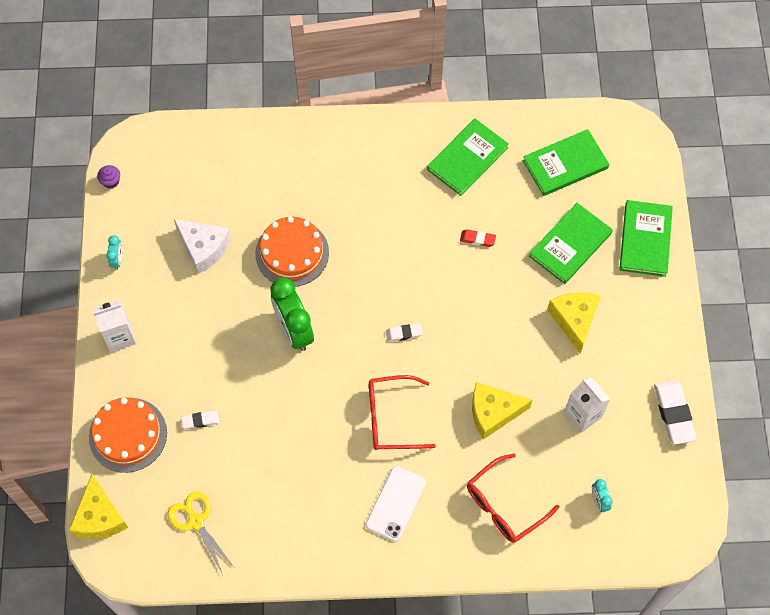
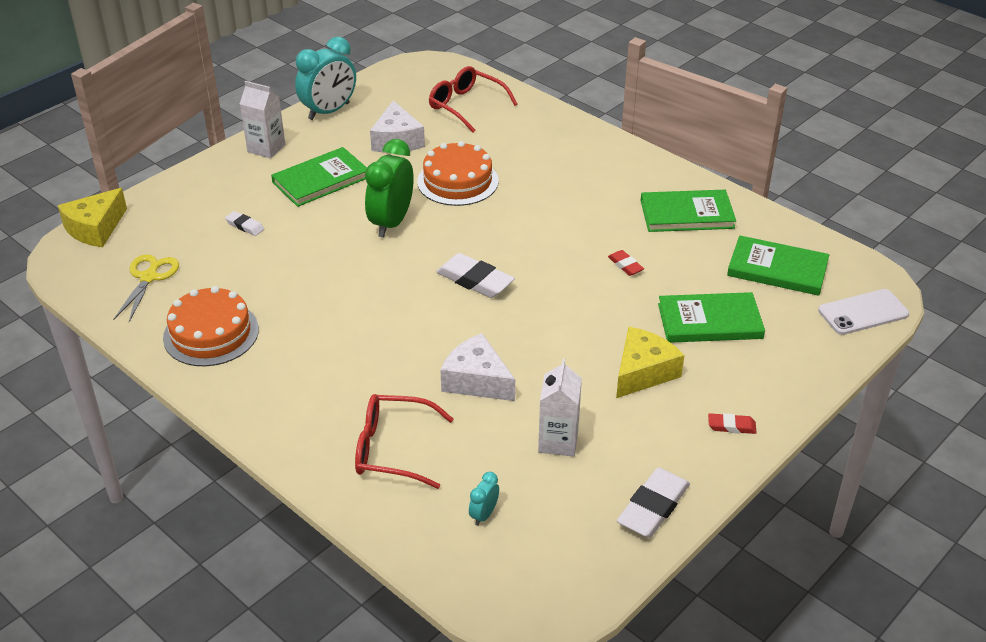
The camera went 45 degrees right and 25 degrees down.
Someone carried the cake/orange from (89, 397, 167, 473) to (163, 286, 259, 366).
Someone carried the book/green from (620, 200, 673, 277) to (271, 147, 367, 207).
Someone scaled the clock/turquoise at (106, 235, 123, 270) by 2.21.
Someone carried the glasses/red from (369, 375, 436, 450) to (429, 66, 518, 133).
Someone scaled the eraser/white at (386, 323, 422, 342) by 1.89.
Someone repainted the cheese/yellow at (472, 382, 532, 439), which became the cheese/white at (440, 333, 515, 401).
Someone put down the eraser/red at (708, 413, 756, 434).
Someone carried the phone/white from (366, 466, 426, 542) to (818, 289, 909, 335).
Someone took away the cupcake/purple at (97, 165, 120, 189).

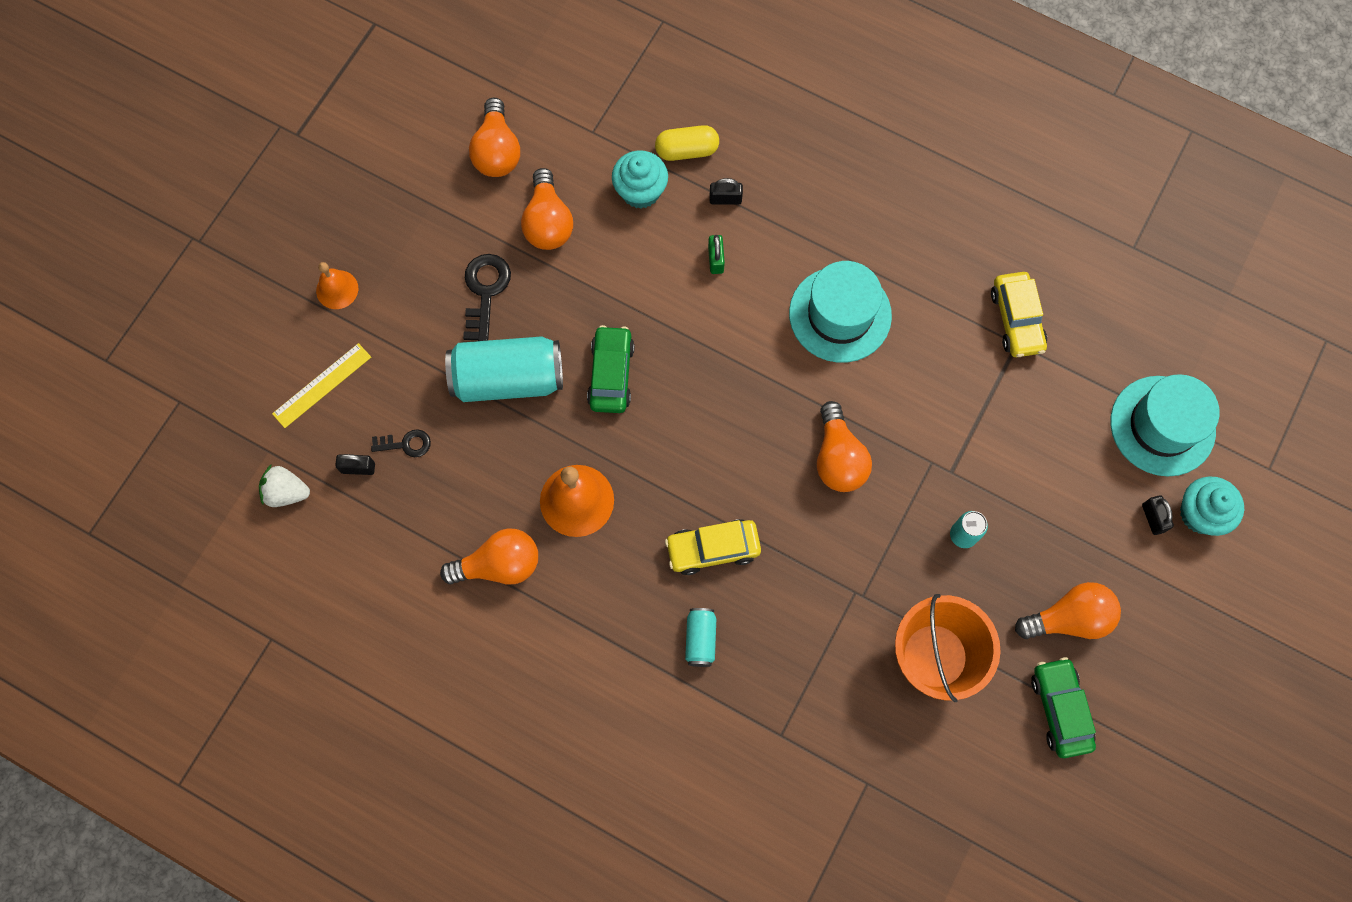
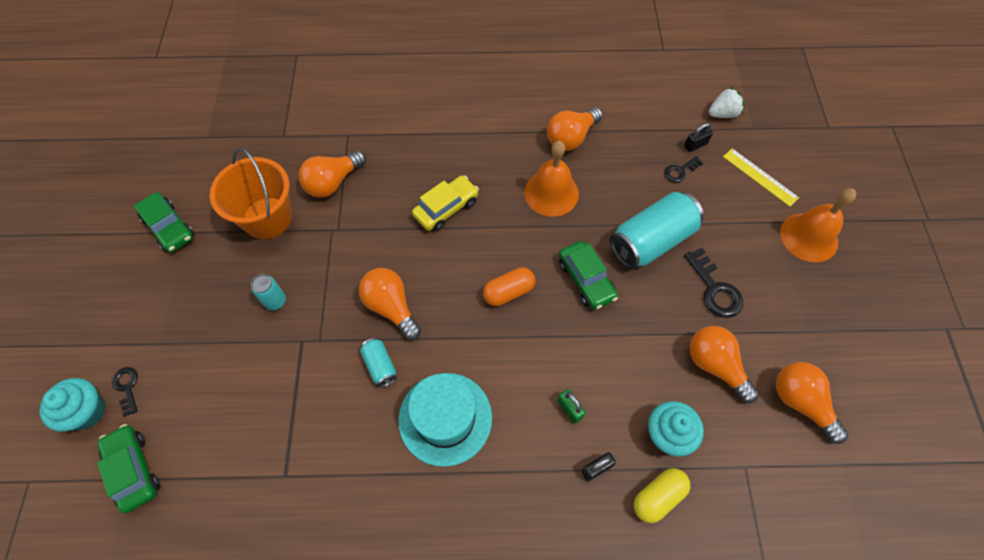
The camera went 150 degrees right and 10 degrees down.
Someone swapped the hat/turquoise at (1110, 374, 1220, 476) for the car/green at (97, 424, 160, 513).
Someone swapped the padlock/black at (1142, 495, 1174, 535) for the key/black at (112, 367, 138, 417).
Someone carried the light bulb/orange from (1015, 582, 1121, 639) to (298, 151, 366, 198).
Someone carried the can/turquoise from (685, 608, 716, 667) to (360, 338, 397, 387).
Someone put down the capsule/orange at (483, 267, 535, 306).
Someone rotated the ruler/yellow at (272, 343, 371, 428) by 60 degrees counterclockwise.
Someone scaled the bell/orange at (316, 262, 358, 309) by 1.68.
Someone took away the car/yellow at (991, 272, 1047, 357).

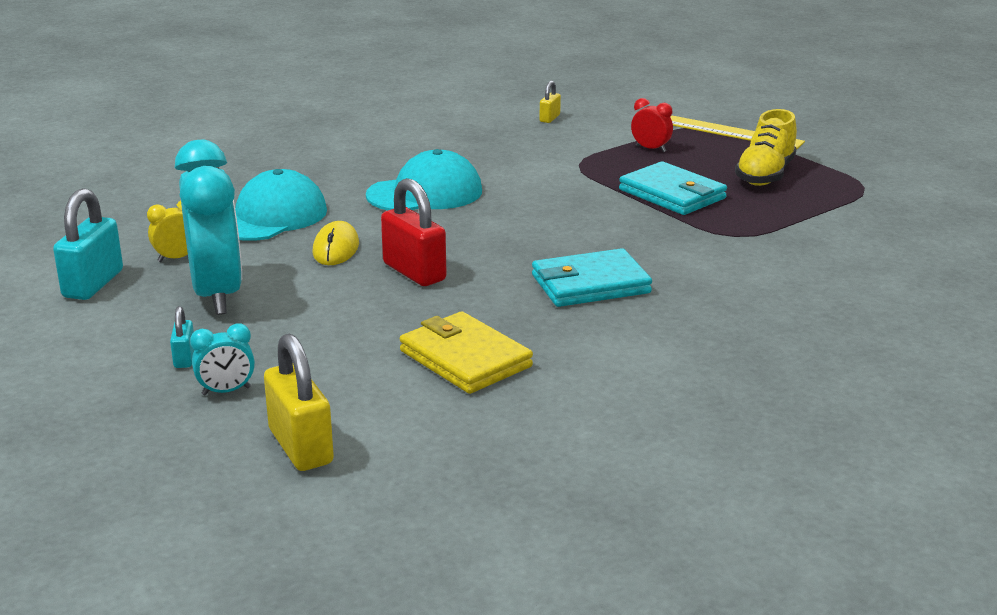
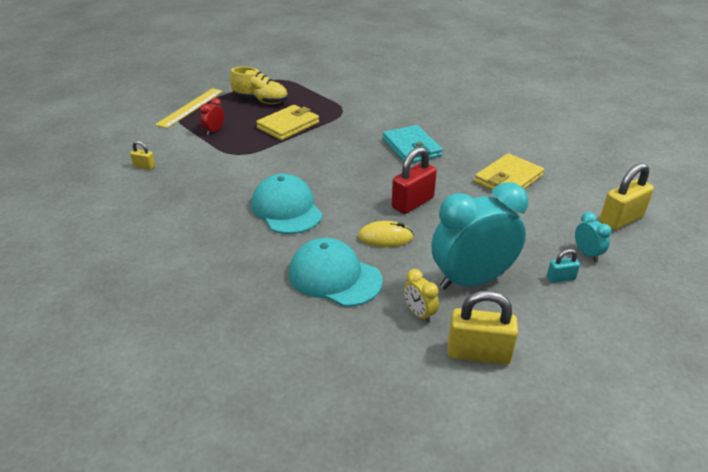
The camera went 95 degrees left and 10 degrees up.
Someone repainted the wallet/turquoise at (619, 161, 727, 215), which became the wallet/yellow at (256, 105, 319, 140).
Someone repainted the padlock/turquoise at (53, 188, 123, 300), which became the padlock/yellow at (447, 291, 518, 365).

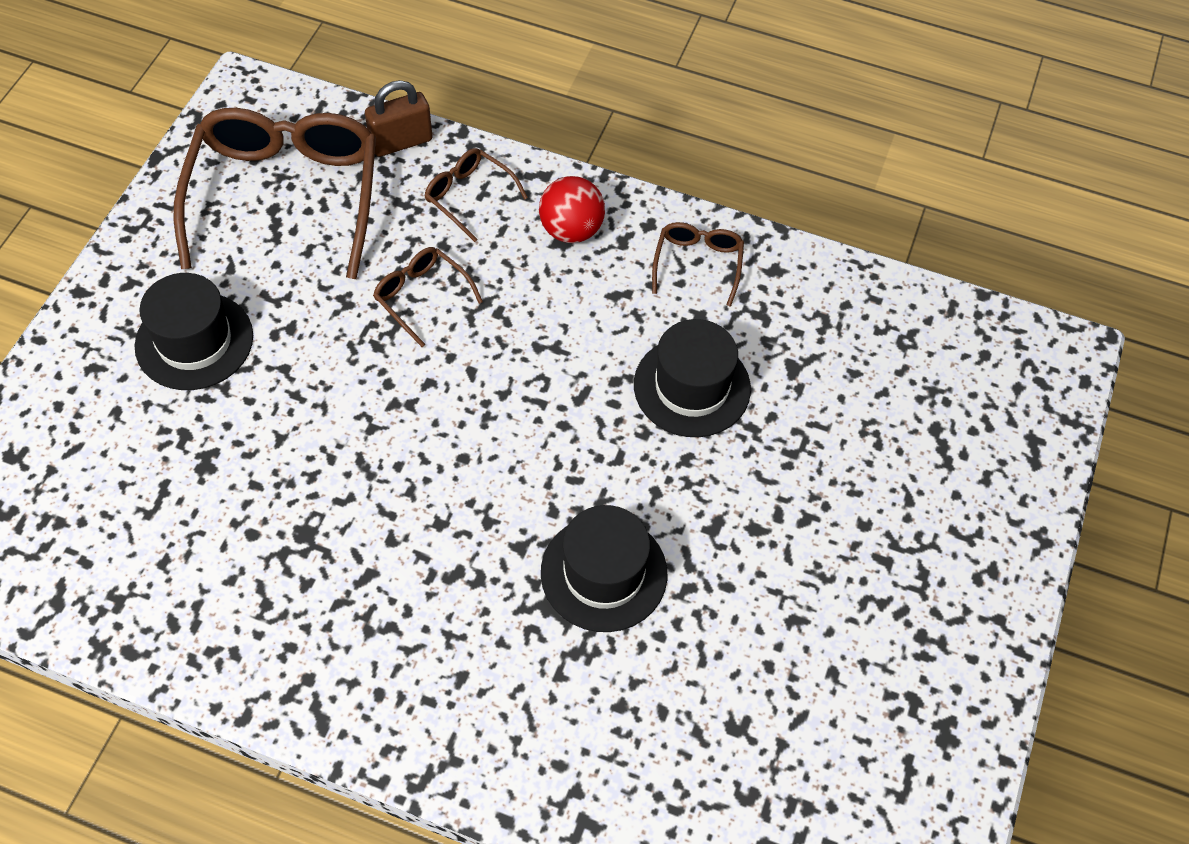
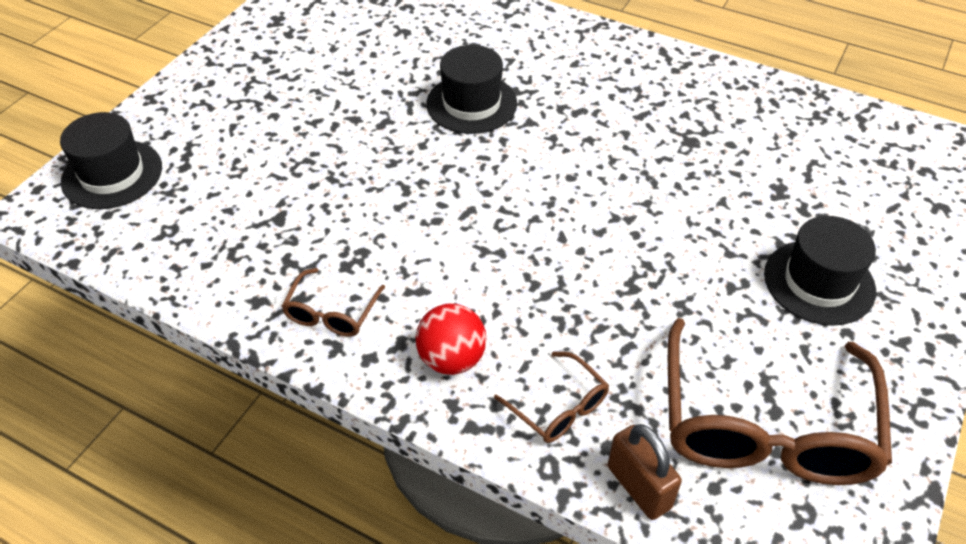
The camera went 170 degrees left and 10 degrees down.
Someone carried the hat/black from (634, 319, 751, 437) to (60, 112, 162, 209).
Someone rotated the padlock/brown at (365, 80, 433, 157) by 75 degrees clockwise.
Someone took away the glasses/brown at (373, 247, 483, 347).

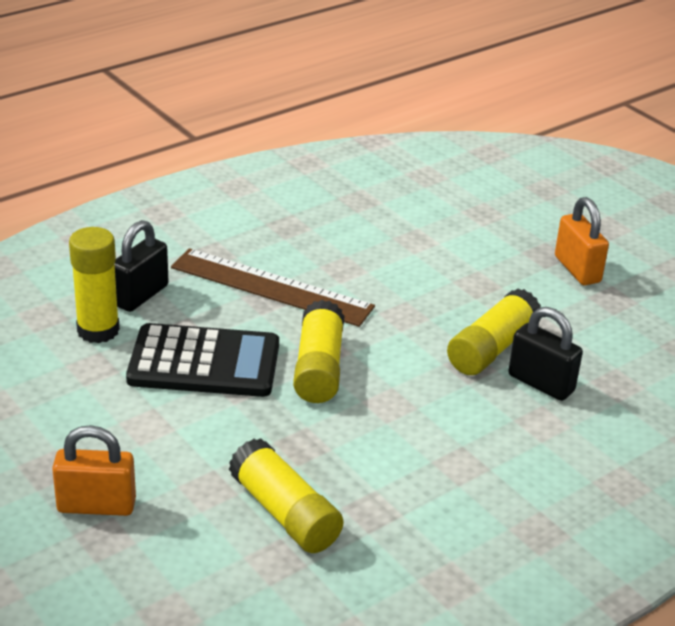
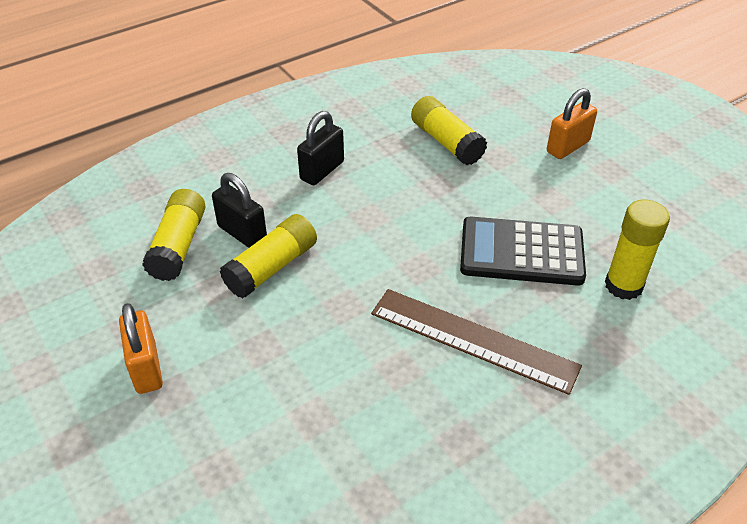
The camera went 175 degrees left and 10 degrees up.
Someone carried the glue stick/yellow from (293, 300, 345, 403) to (142, 189, 206, 281).
Someone carried the padlock/black from (115, 220, 169, 312) to (297, 111, 344, 185).
Someone rotated the padlock/orange at (52, 425, 136, 516) by 45 degrees counterclockwise.

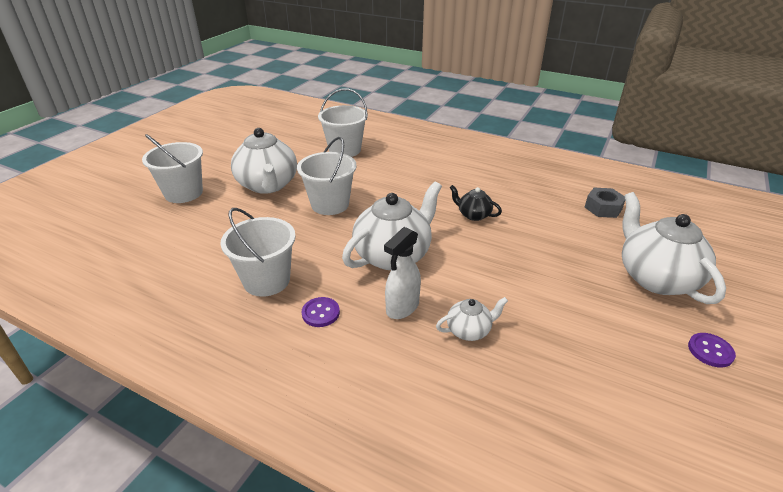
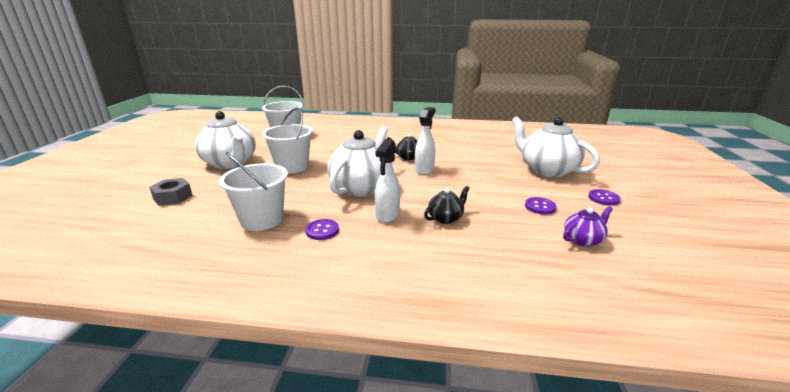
The camera went 20 degrees left and 10 degrees down.
Someone carried the nut/grey from (585, 188, 625, 218) to (149, 178, 193, 206).
Someone put down the spray bottle/white at (415, 107, 436, 175).
Someone repainted the teapot/white at (436, 297, 508, 341), which became the teapot/black at (424, 186, 470, 224).
Someone put down the button/purple at (525, 197, 557, 215).
Someone put down the teapot/purple at (563, 206, 613, 247).
Someone took away the bucket/white at (142, 134, 203, 203).

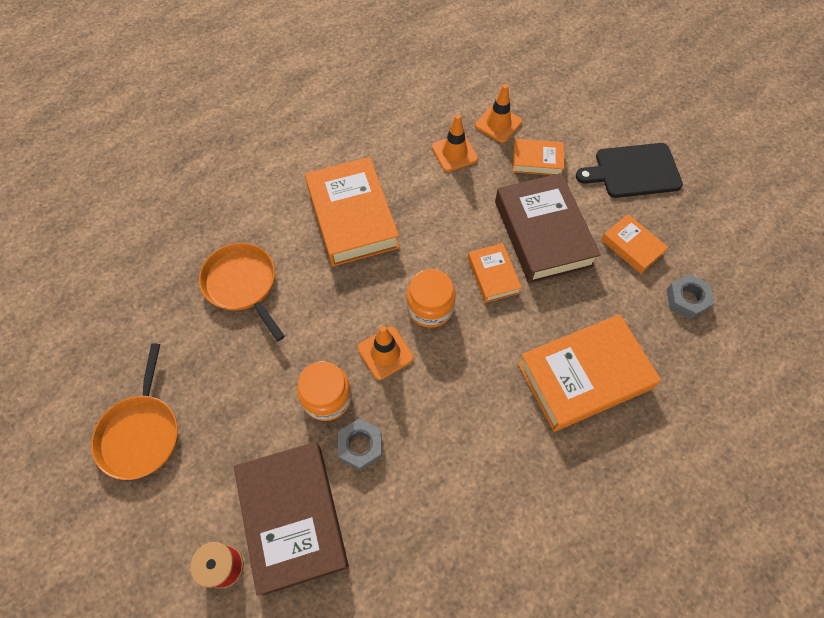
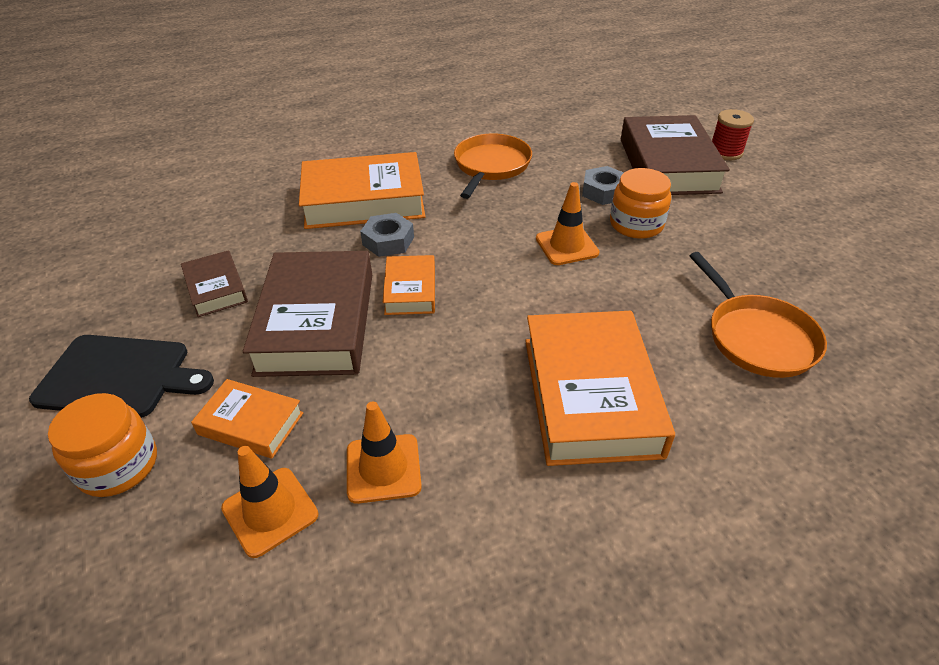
The camera went 165 degrees left and 20 degrees down.
Someone carried the jar/orange from (407, 269, 456, 328) to (48, 393, 157, 497).
Someone repainted the book/orange at (601, 214, 668, 274), which became the book/brown at (181, 250, 248, 317).
Someone carried the nut/grey from (667, 274, 714, 320) to (360, 213, 414, 257).
Someone carried the pan/orange from (91, 343, 178, 480) to (454, 133, 532, 199).

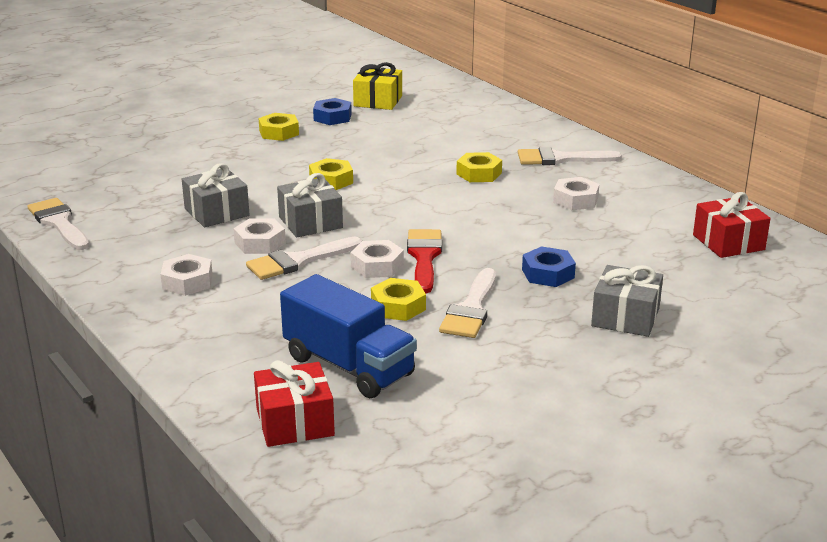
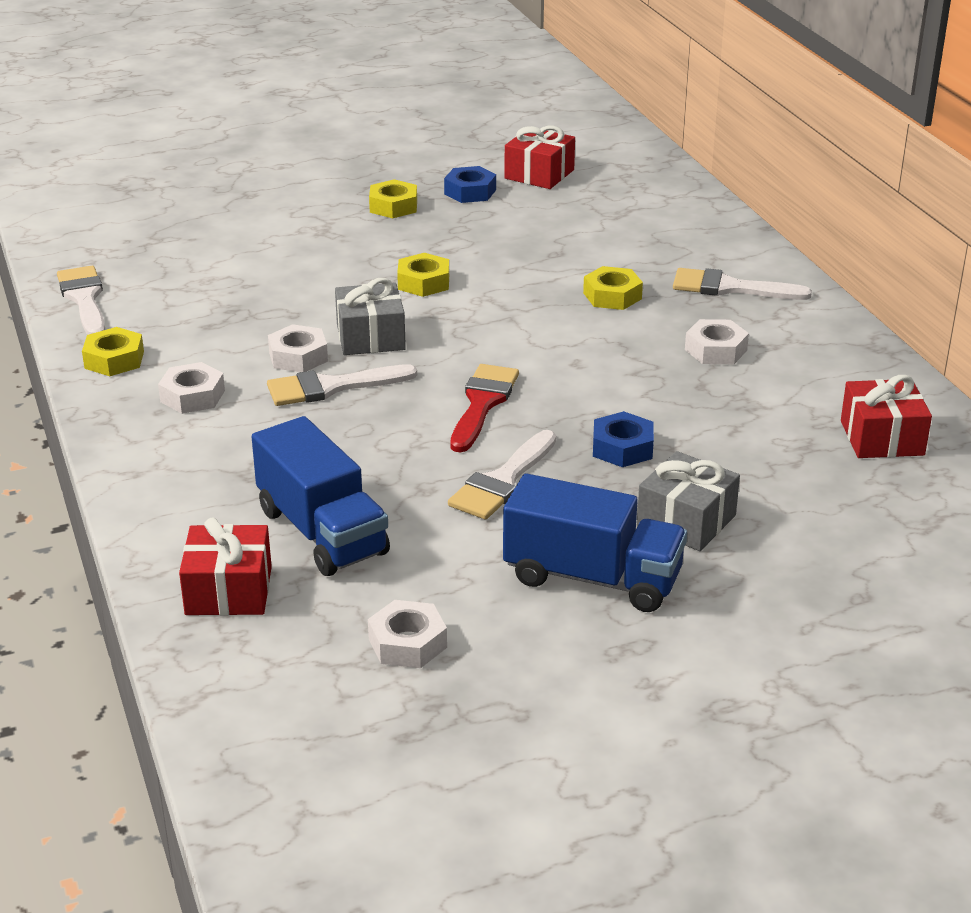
The camera went 15 degrees right and 5 degrees up.
Someone carried the nut/yellow from (371, 278, 426, 321) to (82, 327, 144, 376).
Someone carried the nut/white from (350, 240, 404, 278) to (368, 600, 447, 668).
Someone put down the truck/blue at (503, 473, 687, 612).
Someone repainted the gift/yellow at (353, 62, 402, 110), which became the gift/red at (504, 126, 575, 189).
Someone took away the gift/grey at (182, 163, 249, 227).

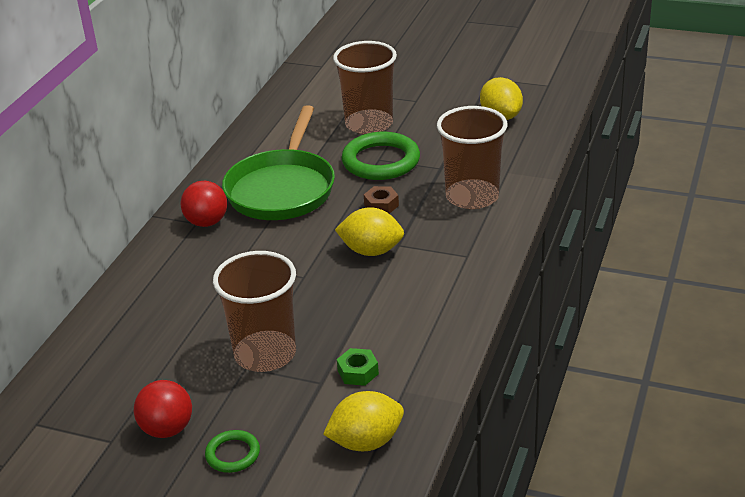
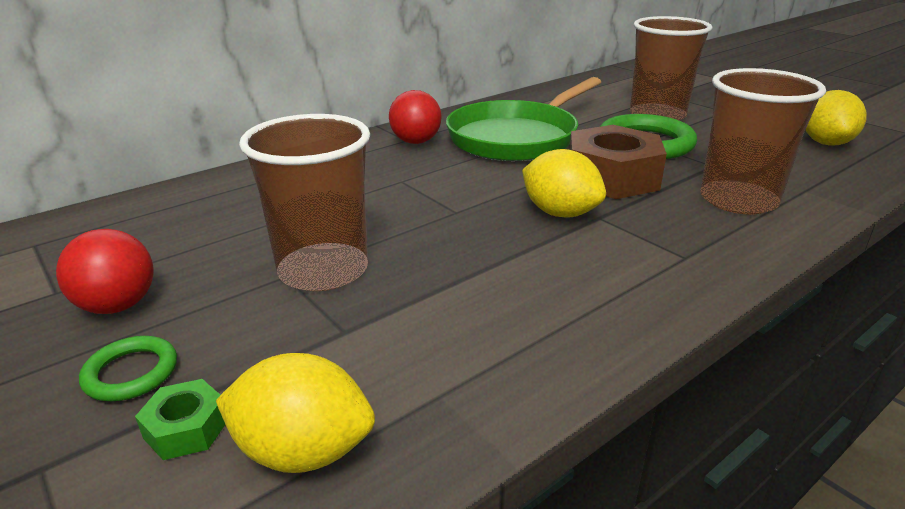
The camera went 30 degrees right and 5 degrees down.
Someone carried the nut/green from (337, 348, 379, 386) to (135, 379, 225, 460).
Someone scaled the nut/brown at (364, 186, 399, 214) by 2.23.

